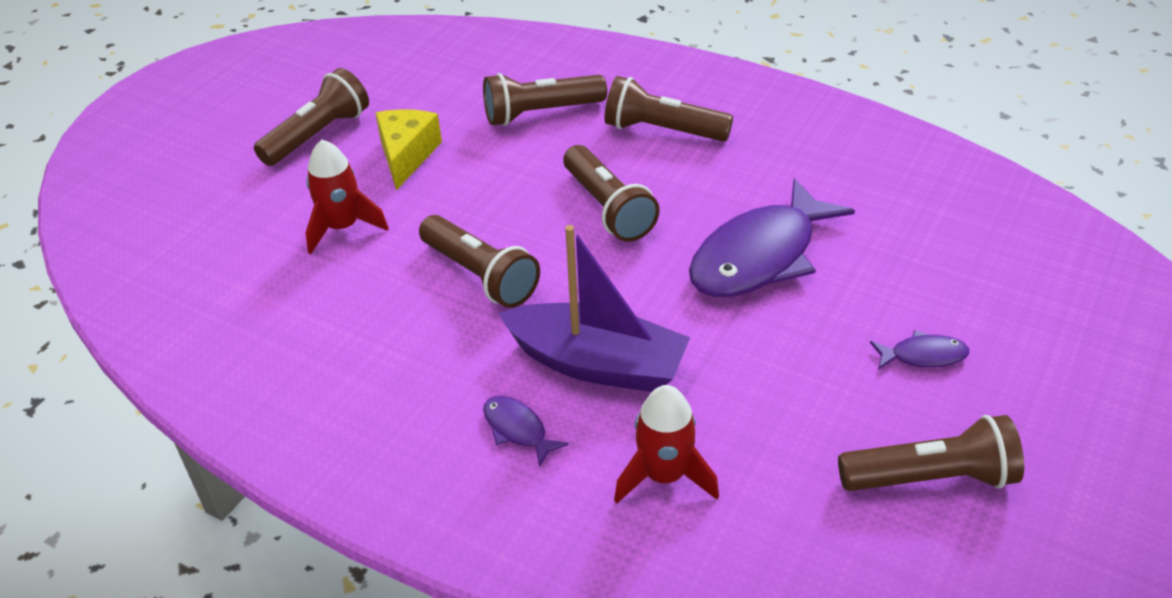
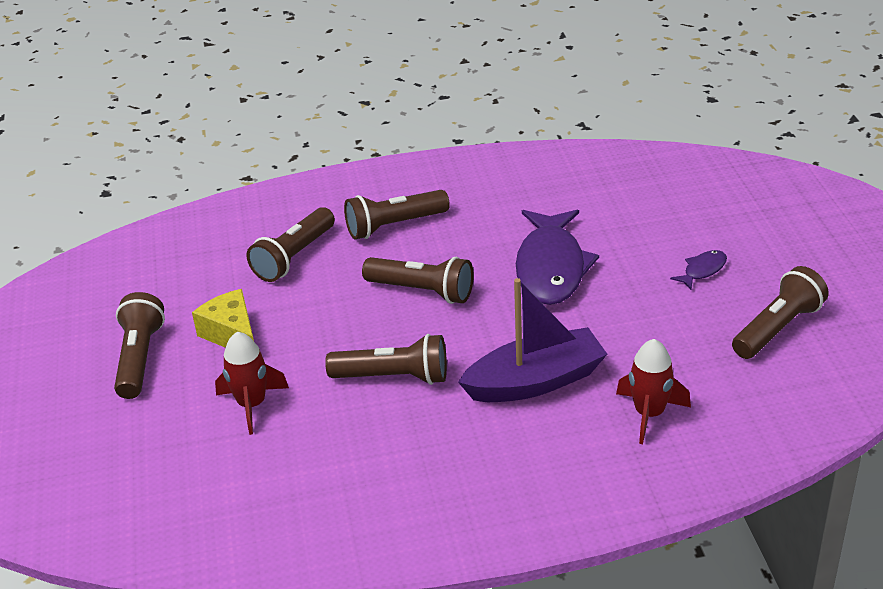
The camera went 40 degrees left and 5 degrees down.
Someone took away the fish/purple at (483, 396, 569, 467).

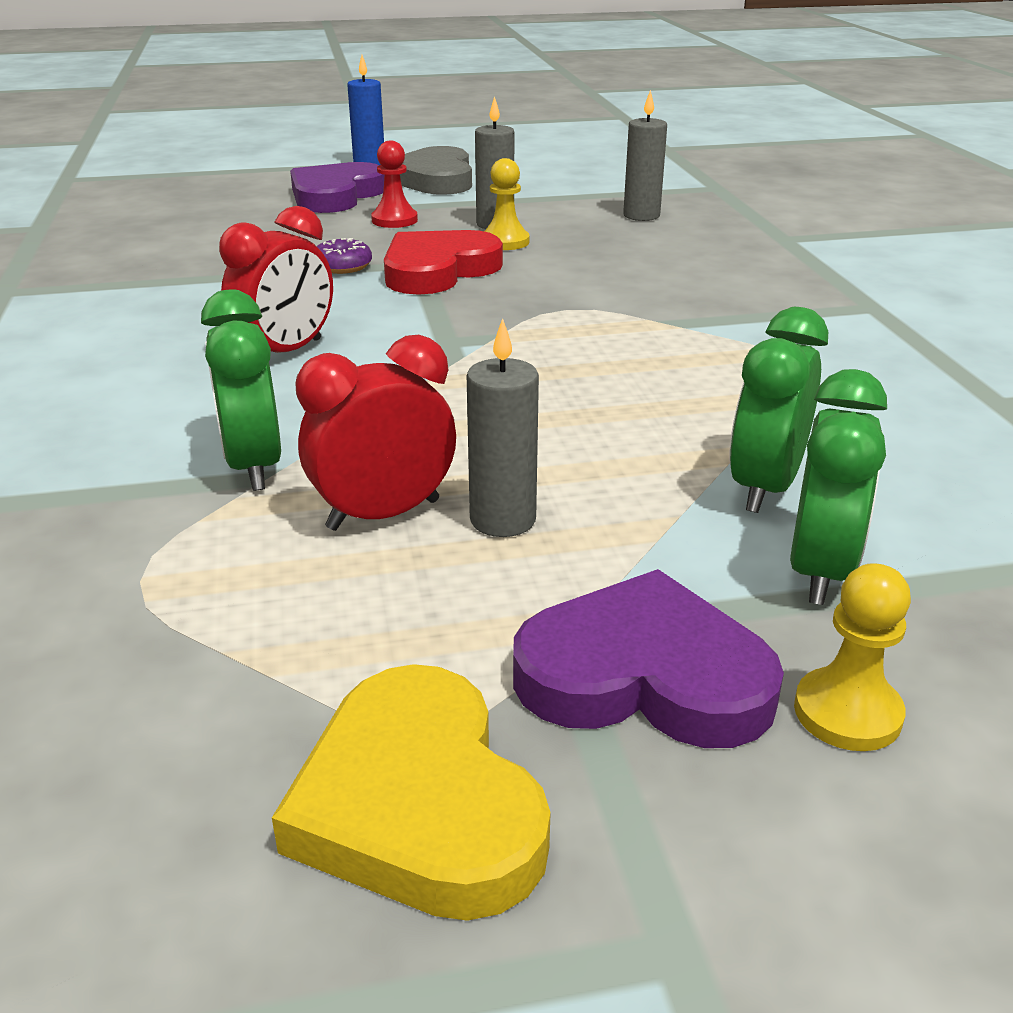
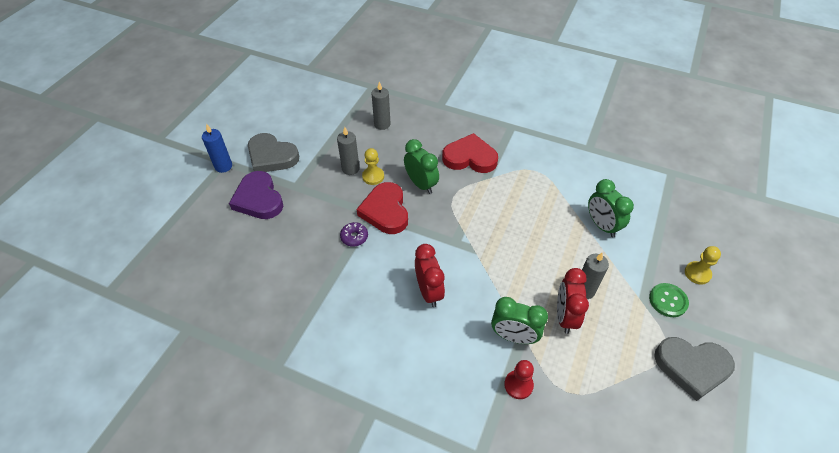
The camera went 55 degrees left and 20 degrees up.
Someone carried the clock/green from (790, 369, 887, 605) to (404, 139, 439, 194).
Someone put down the heart/red at (442, 133, 498, 173).
Someone carried the pawn/red from (371, 141, 418, 228) to (504, 360, 534, 399).
Someone swapped the heart/purple at (513, 569, 784, 748) for the button/green at (649, 283, 689, 317).
Someone repainted the heart/yellow at (272, 664, 551, 921), which became the heart/grey at (654, 337, 735, 401).

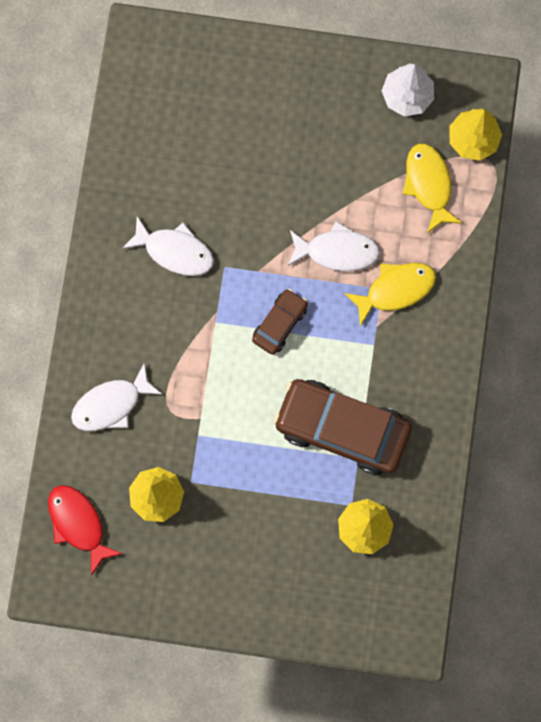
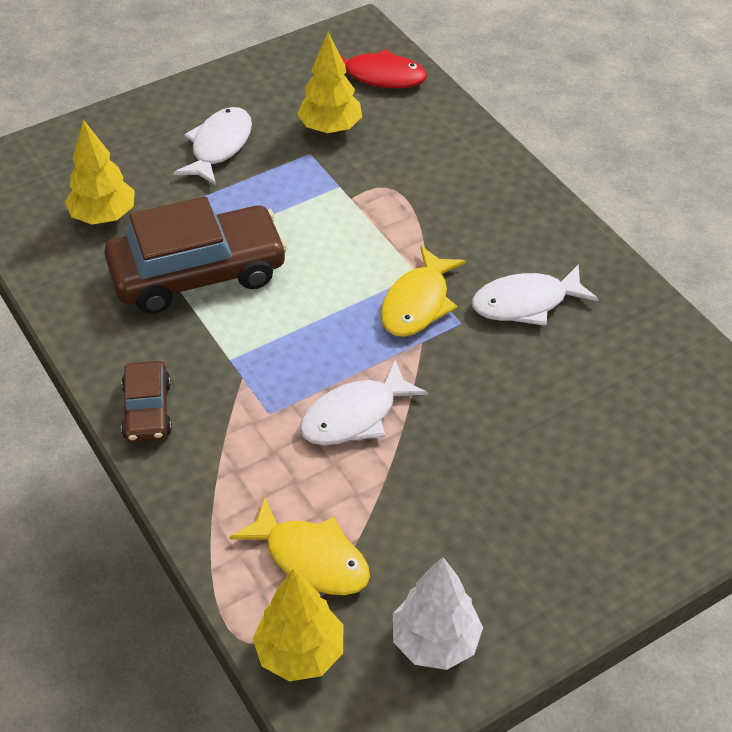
The camera went 140 degrees right and 30 degrees down.
Someone carried the car/brown from (252, 289, 308, 355) to (121, 361, 172, 442).
Someone carried the fish/white from (71, 362, 163, 431) to (173, 107, 252, 185).
Someone carried the fish/yellow from (344, 263, 436, 326) to (381, 246, 466, 337).

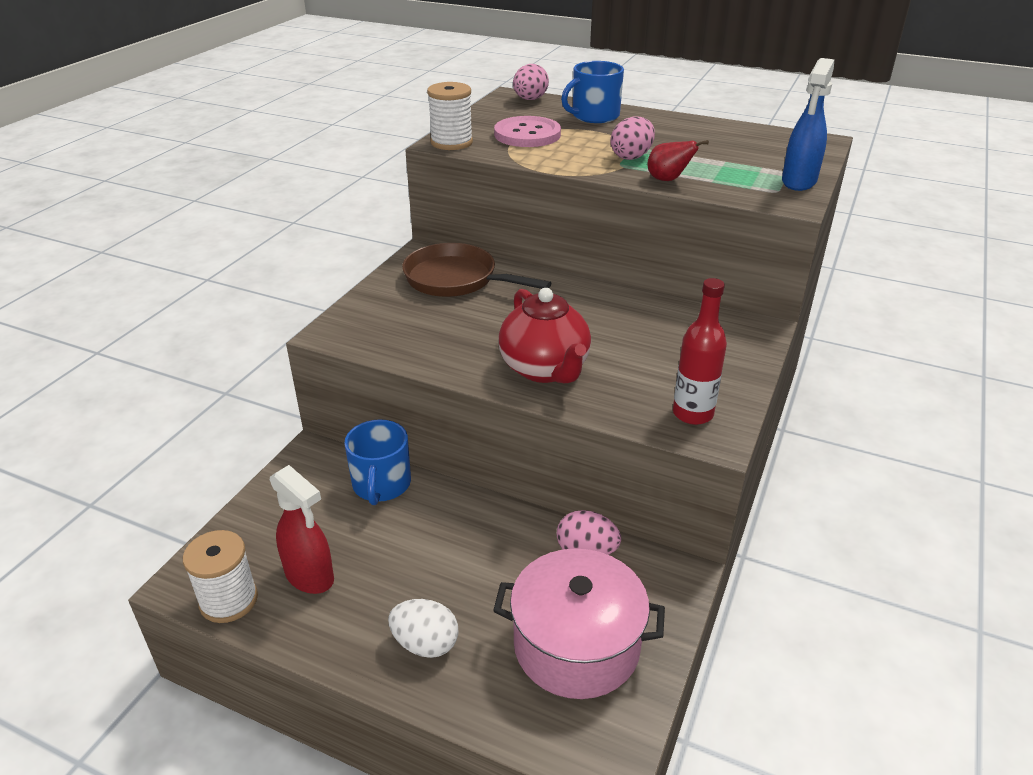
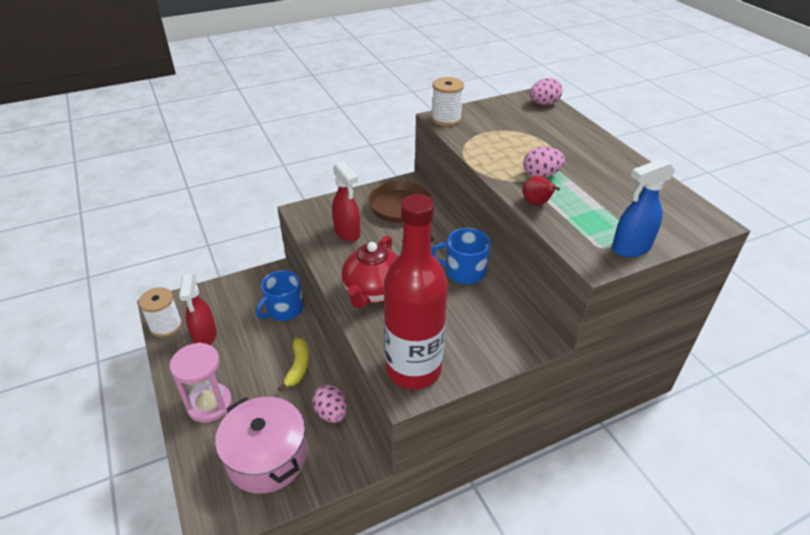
The camera went 40 degrees right and 5 degrees up.
Someone swapped the egg/white at (388, 599, 459, 658) for the hourglass/pink at (169, 343, 232, 423).
Someone put down the banana/yellow at (278, 338, 309, 391).
Someone put down the spray bottle/red at (332, 161, 360, 242).
Someone scaled the bottle/red at (673, 278, 727, 425) by 1.88.
Someone carried the mug/blue from (561, 61, 624, 123) to (431, 228, 491, 284).
Someone took away the button/pink at (494, 116, 561, 147).

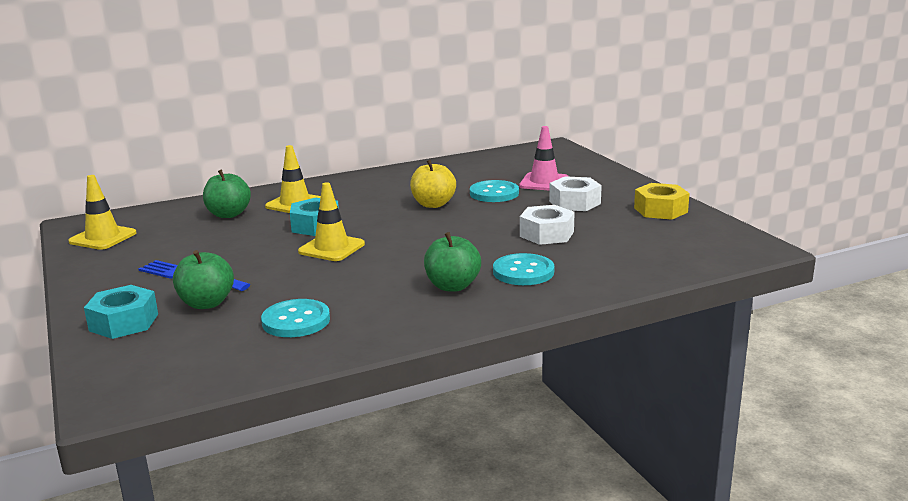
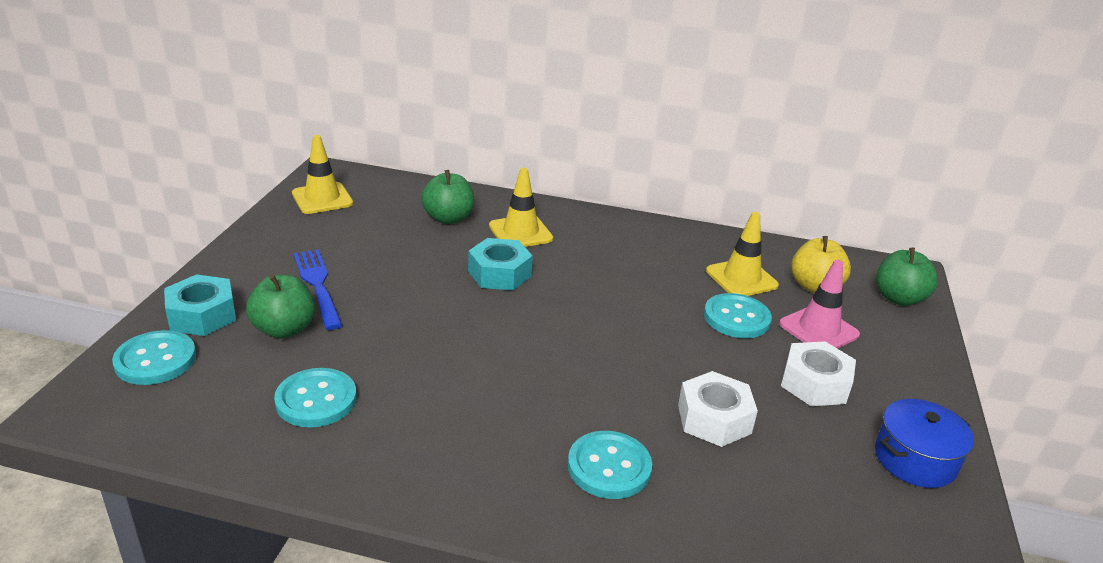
The camera went 35 degrees right and 10 degrees up.
Someone put down the button/turquoise at (112, 330, 196, 385).
Someone carried the traffic cone/yellow from (298, 182, 365, 261) to (706, 212, 779, 296).
Someone carried the apple/yellow from (410, 160, 456, 208) to (791, 236, 851, 293).
Someone swapped the nut/yellow at (634, 183, 690, 220) for the pot/blue at (875, 399, 974, 488).
Someone carried the apple/green from (424, 232, 481, 292) to (876, 248, 938, 306).

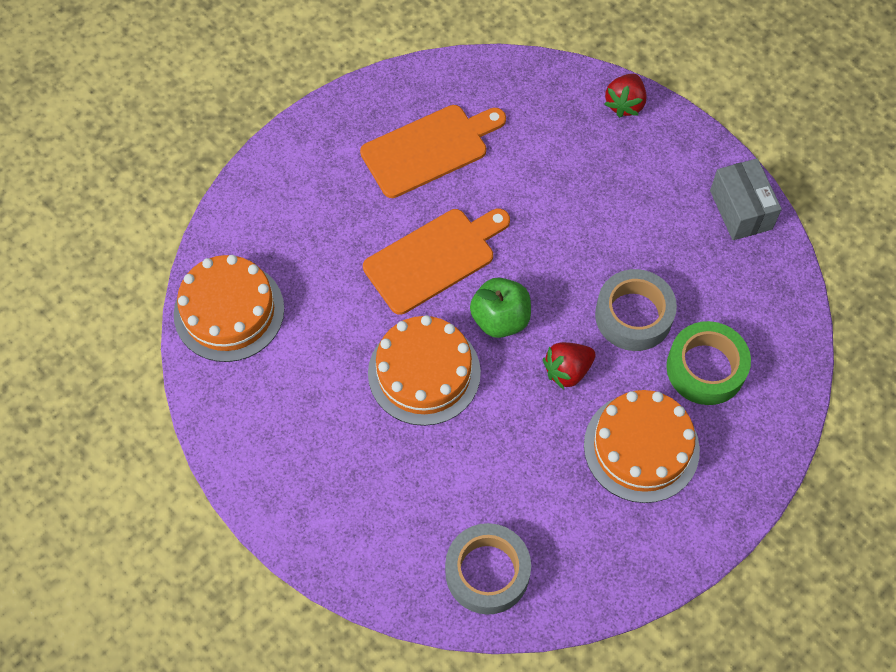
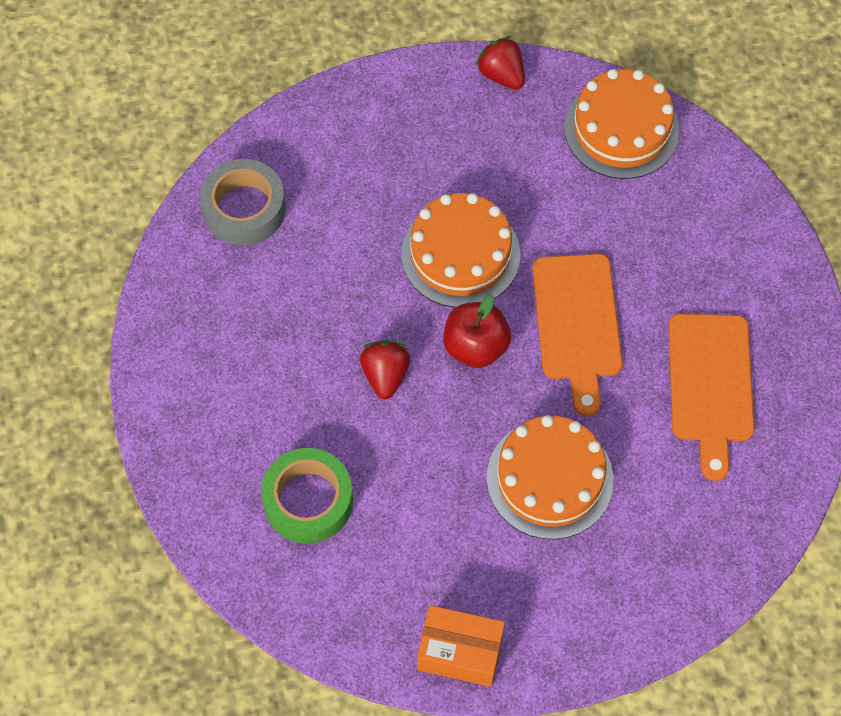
The camera went 120 degrees right and 0 degrees up.
Someone repainted the box/grey at (710, 158, 782, 240), which became the box/orange at (417, 605, 505, 687).
Someone repainted the apple/green at (470, 277, 531, 338), which became the apple/red at (443, 295, 511, 368).
Someone carried the strawberry/red from (605, 74, 647, 118) to (476, 36, 525, 90).
Someone carried the cake/orange from (584, 390, 700, 503) to (487, 415, 614, 540).
Someone took away the tape/grey at (595, 269, 677, 351).

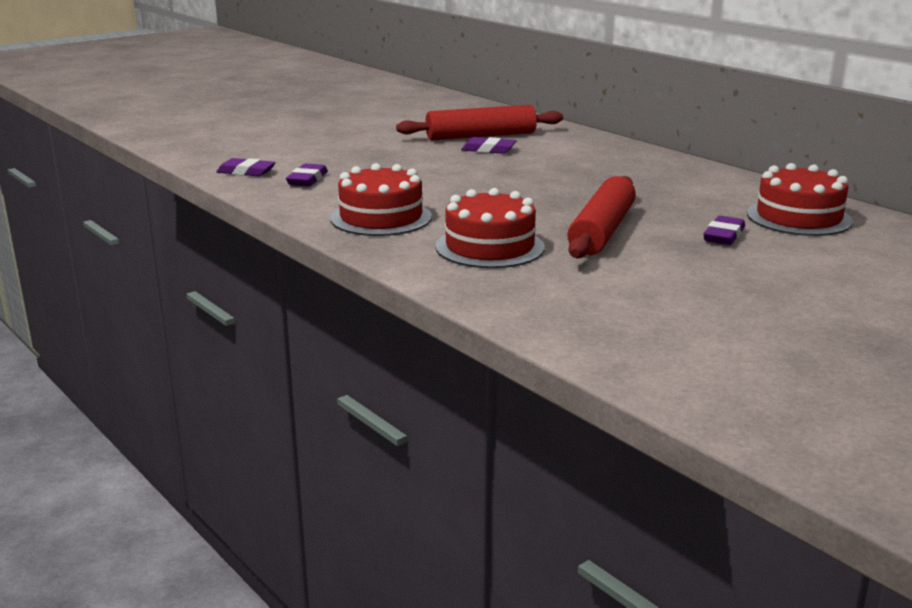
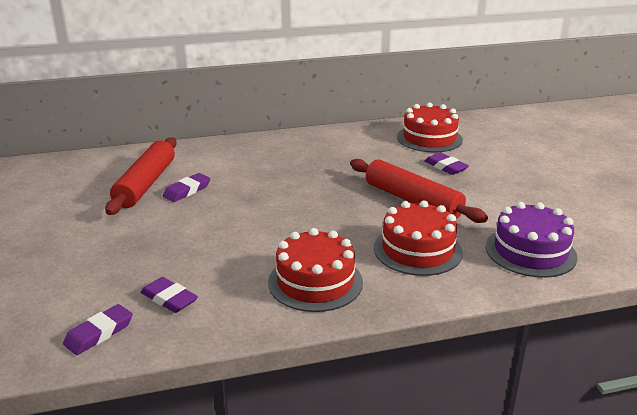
The camera went 65 degrees left and 5 degrees up.
Someone put down the cake/purple at (486, 202, 578, 278).

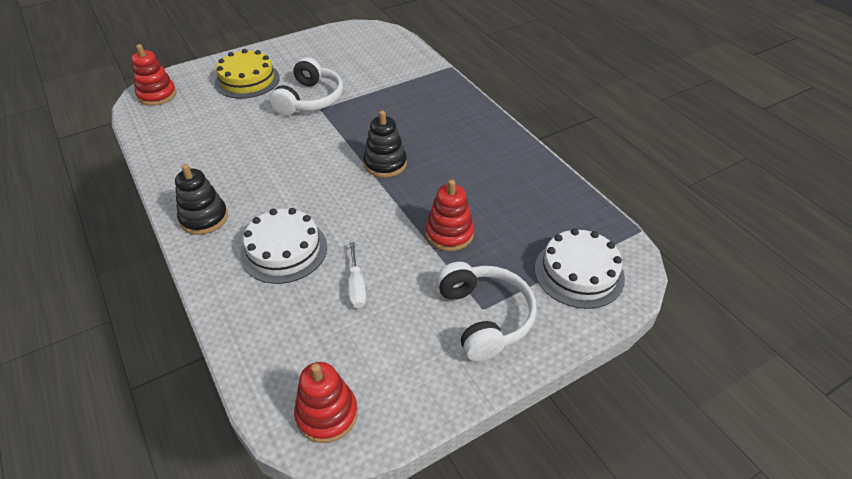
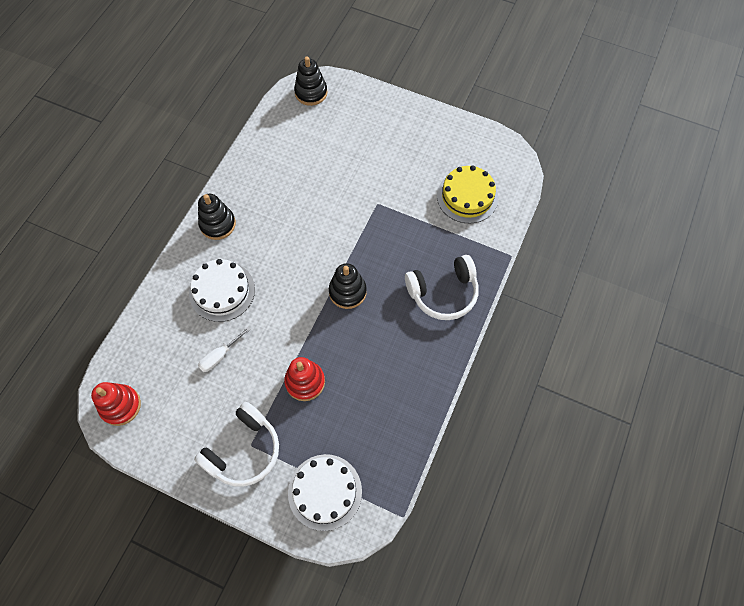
The camera went 55 degrees right and 20 degrees up.
Someone repainted the stacking toy/red at (131, 44, 177, 106), which became the stacking toy/black at (294, 57, 327, 106).
Someone carried the headphones/white from (269, 57, 343, 116) to (405, 255, 479, 320).
Someone carried the cake/yellow from (215, 49, 280, 99) to (437, 165, 498, 223).

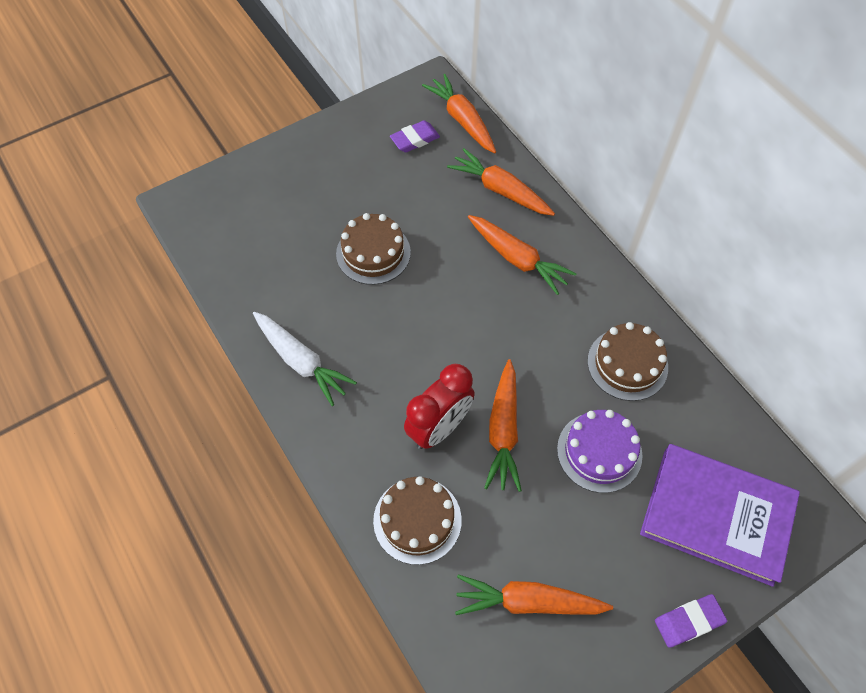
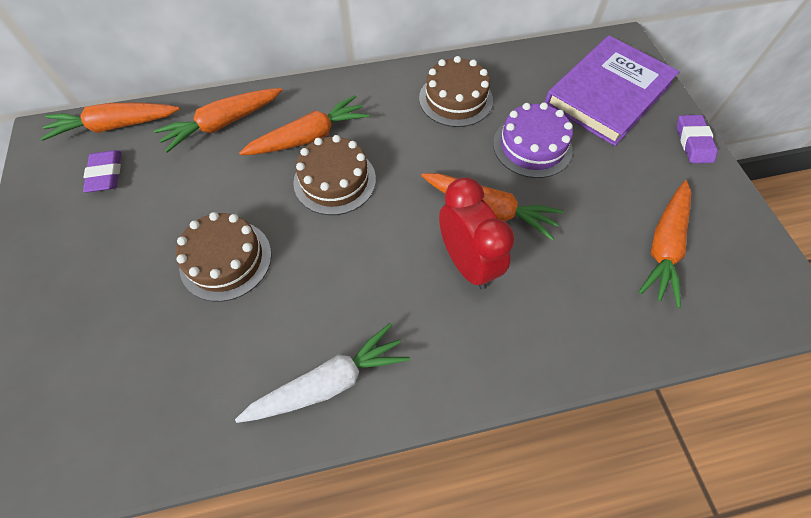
The camera went 70 degrees left and 0 degrees up.
Someone carried the cake/brown from (373, 476, 462, 565) to (293, 135, 376, 215).

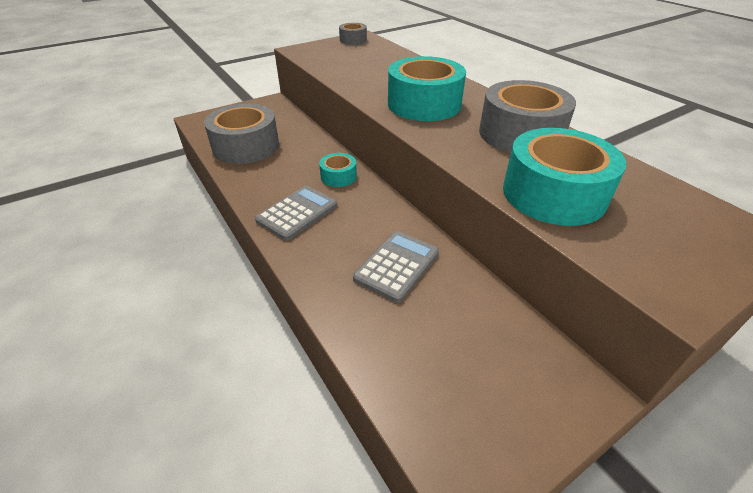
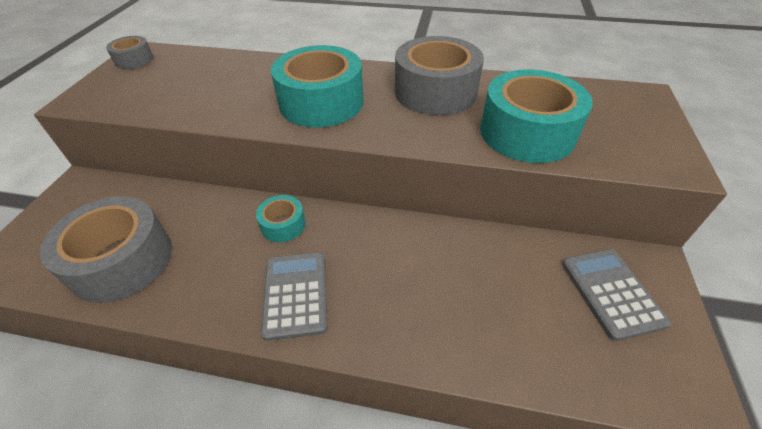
The camera went 45 degrees left and 5 degrees up.
Someone carried the calculator/grey from (353, 231, 439, 303) to (562, 249, 671, 341).

